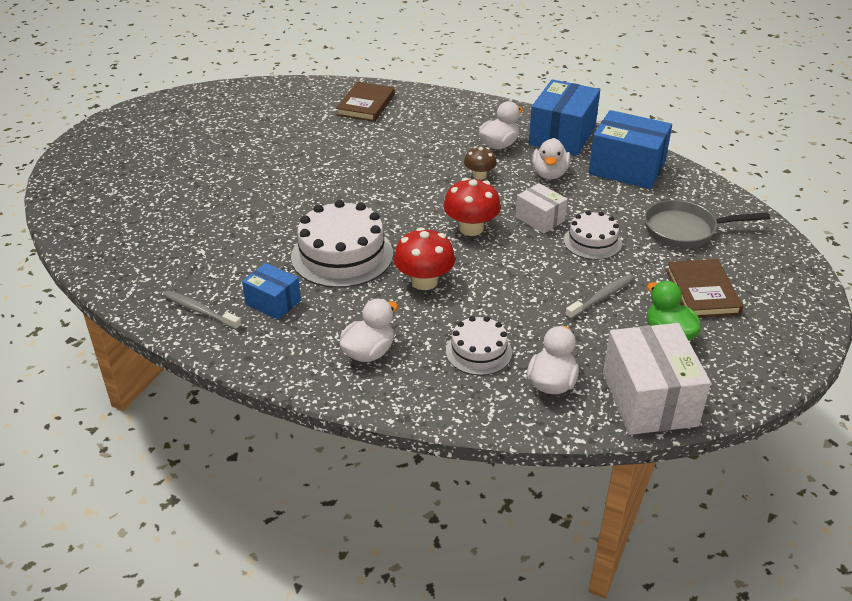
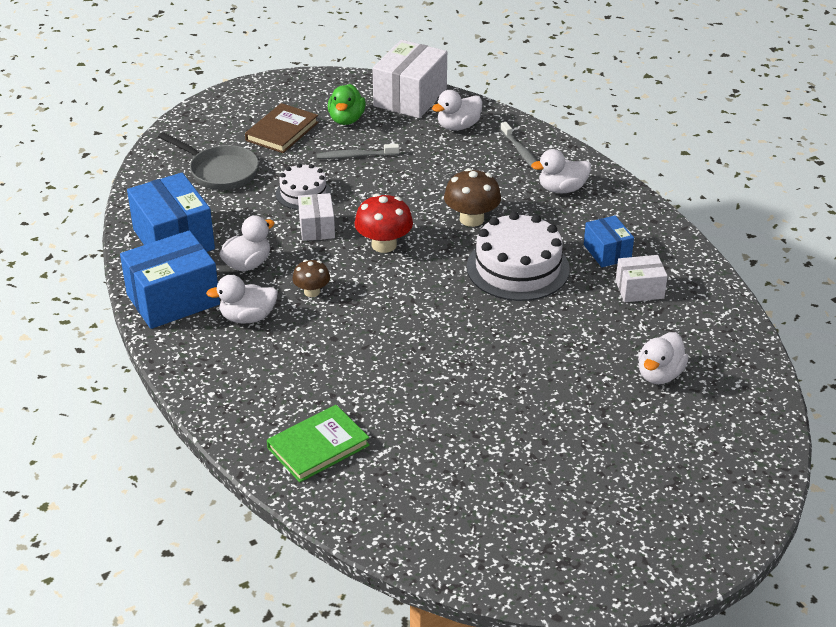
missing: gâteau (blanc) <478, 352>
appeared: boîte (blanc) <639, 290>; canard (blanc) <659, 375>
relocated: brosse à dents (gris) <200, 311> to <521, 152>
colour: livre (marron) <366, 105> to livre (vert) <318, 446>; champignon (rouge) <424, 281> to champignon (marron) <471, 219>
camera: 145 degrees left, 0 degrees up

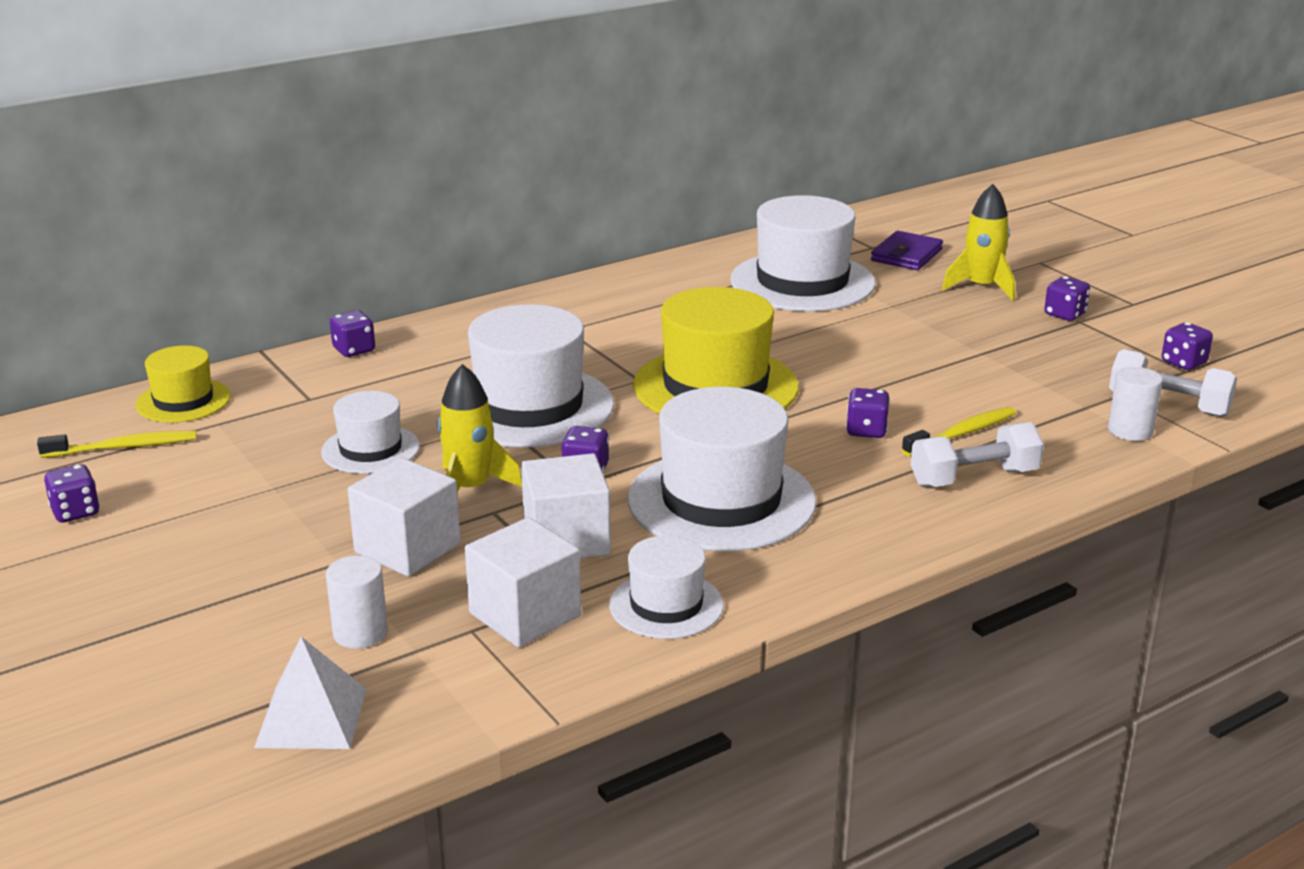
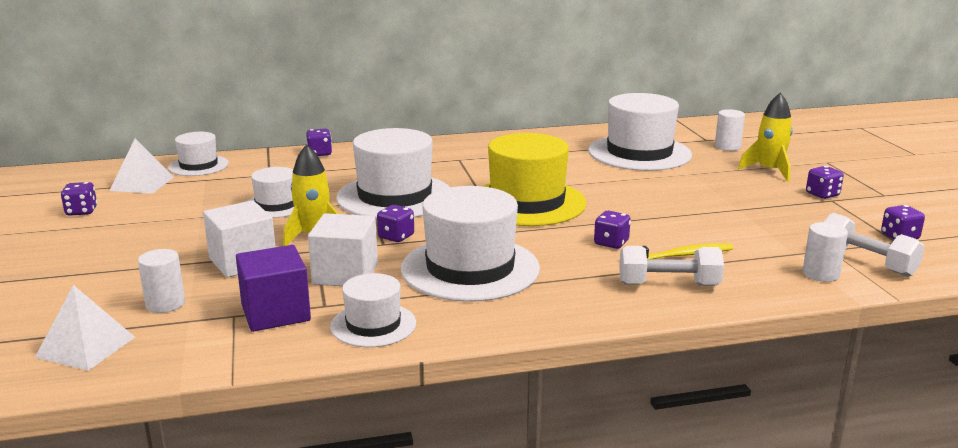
exchanged: brosse à dents (jaune) <123, 447> to pyramide (blanc) <142, 183>; portefeuille (violet) <906, 255> to cylindre (blanc) <727, 147>
colour: chapeau (jaune) <183, 401> to chapeau (blanc) <198, 166>; cube (blanc) <525, 615> to cube (violet) <275, 313>
camera: 20 degrees right, 5 degrees down

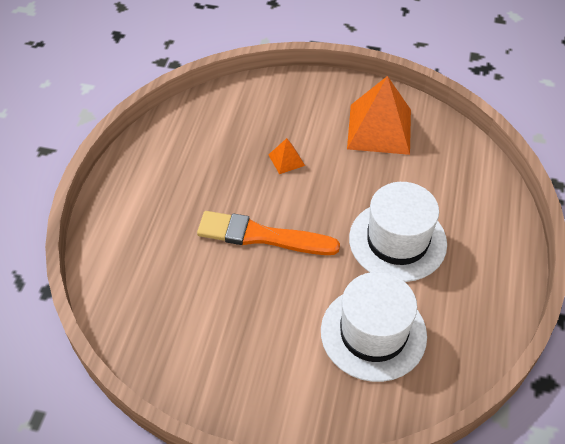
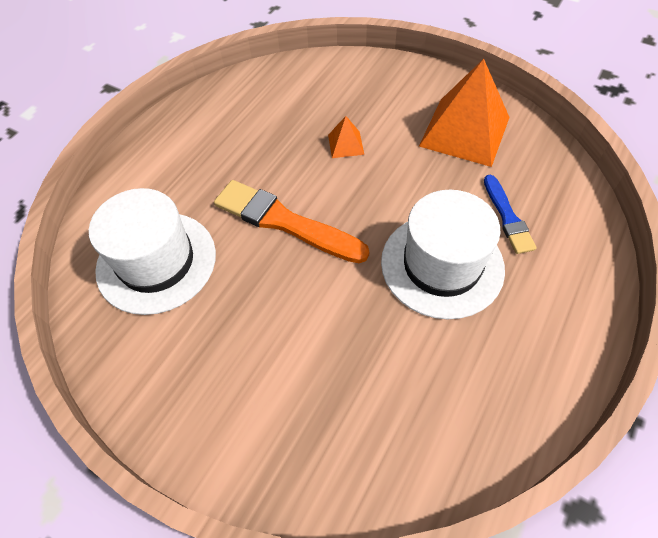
appeared: pinceau (bleu) <507, 217>
relocated: chapeau (blanc) <373, 333> to <156, 262>
camera: 20 degrees right, 5 degrees up

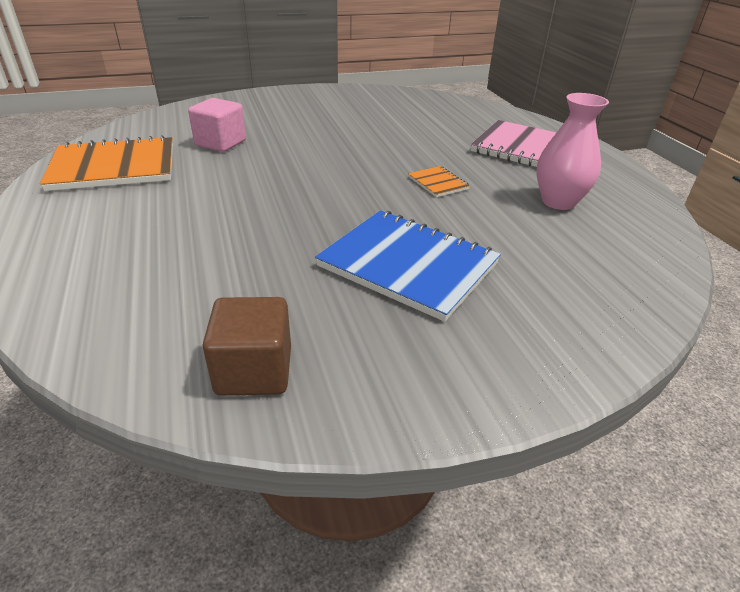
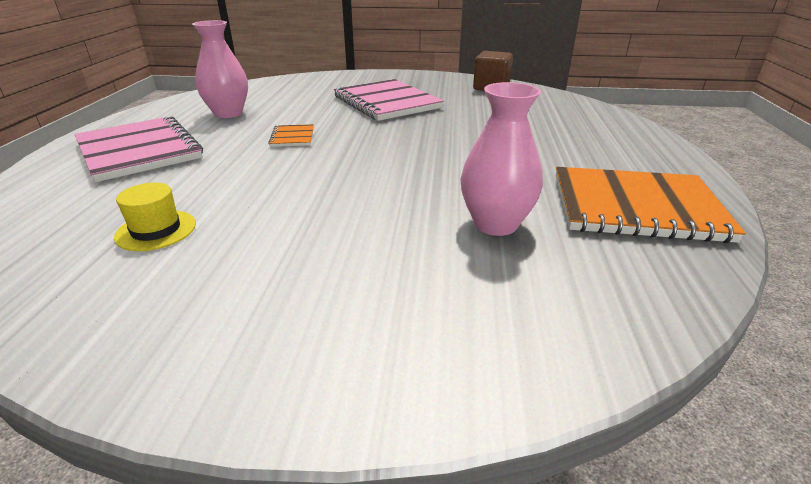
appeared: chapeau (jaune) <156, 230>
exchanged: cube (rose) <220, 143> to vase (rose) <495, 224>
colour: carnet (bleu) <408, 265> to carnet (rose) <387, 102>
camera: 155 degrees left, 5 degrees down

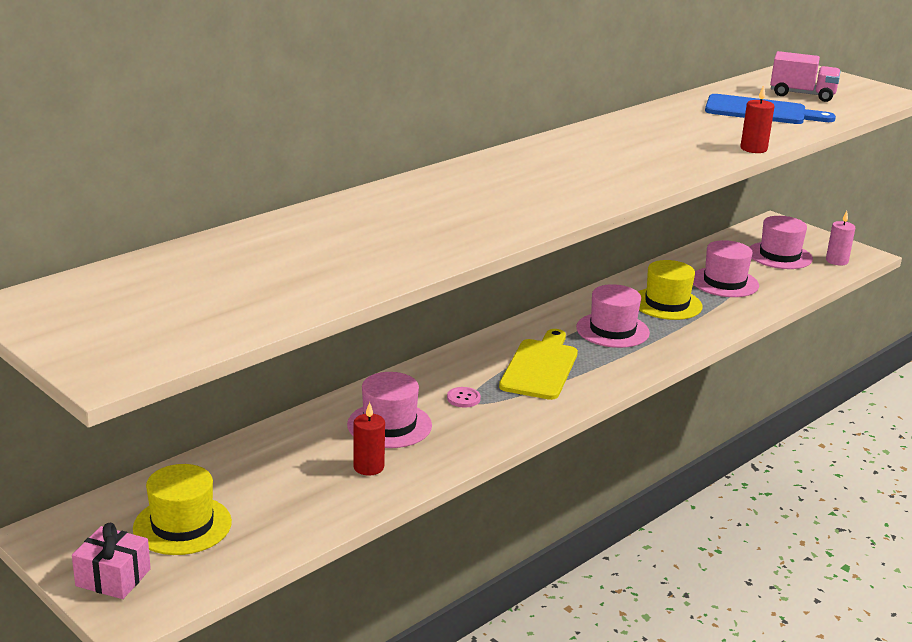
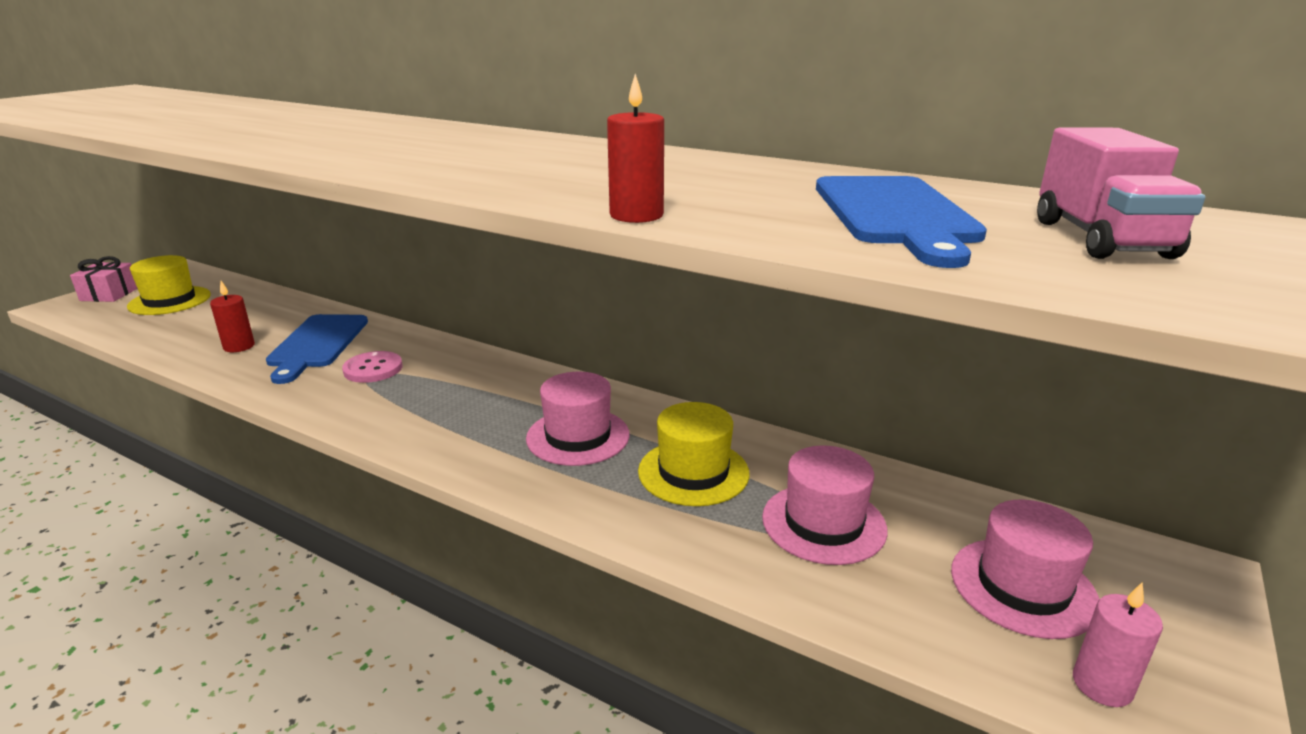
missing: planche à découper (jaune) <540, 367>
exchanged: chapeau (rose) <389, 425> to planche à découper (bleu) <317, 344>
size: bouton (rose) <463, 398> = <373, 369> x1.55
camera: 75 degrees right, 0 degrees up

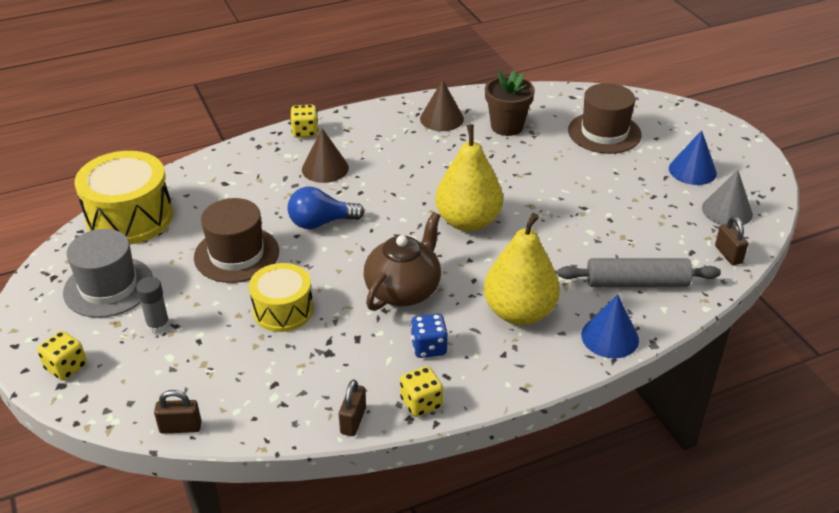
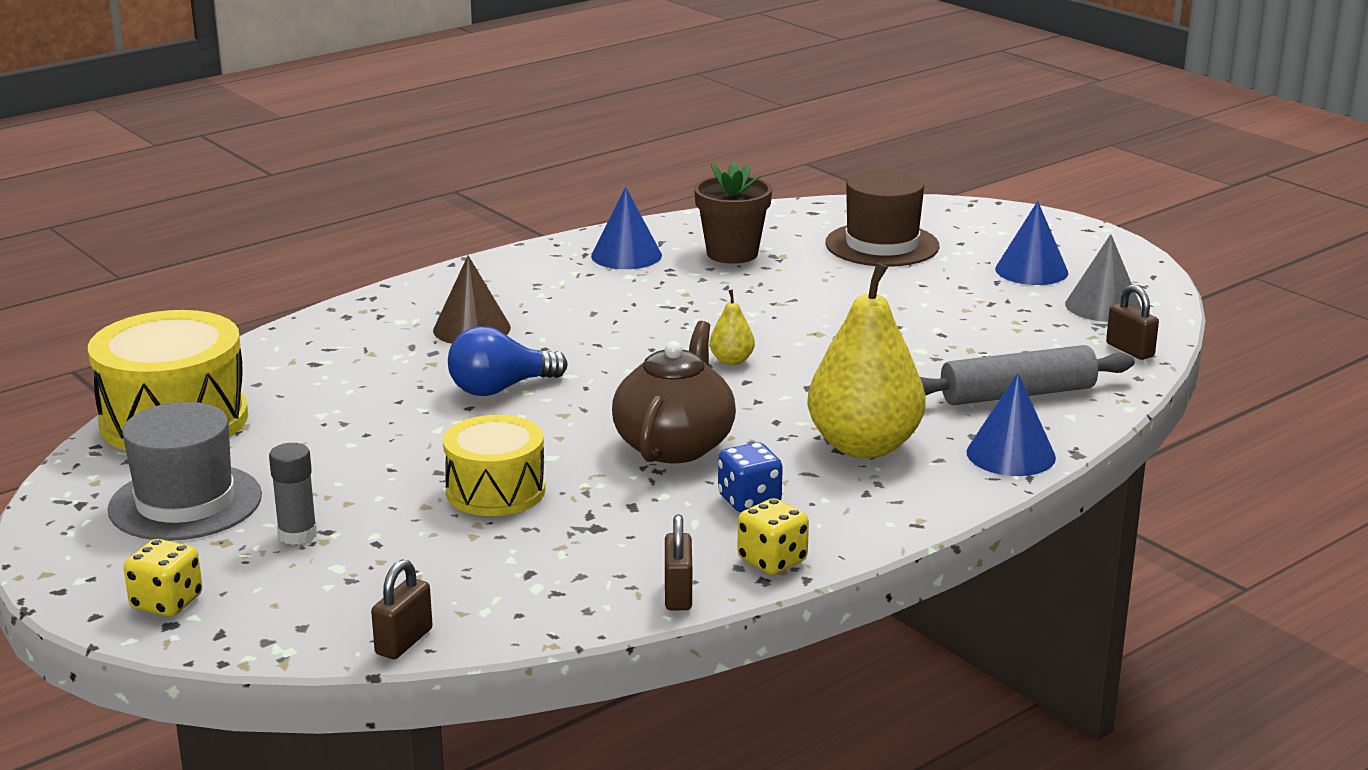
missing: chapeau (marron) <236, 254>; dé (jaune) <305, 132>
colour: cône (marron) <441, 119> to cône (bleu) <626, 255>
spun: cadenas (marron) <180, 427> = <404, 642> 45 degrees counterclockwise
size: poire (jaune) <468, 222> = <731, 361> x0.43
camera: 15 degrees left, 15 degrees down

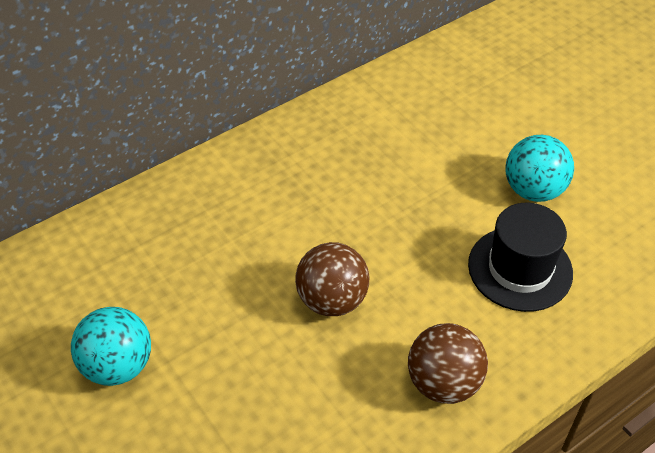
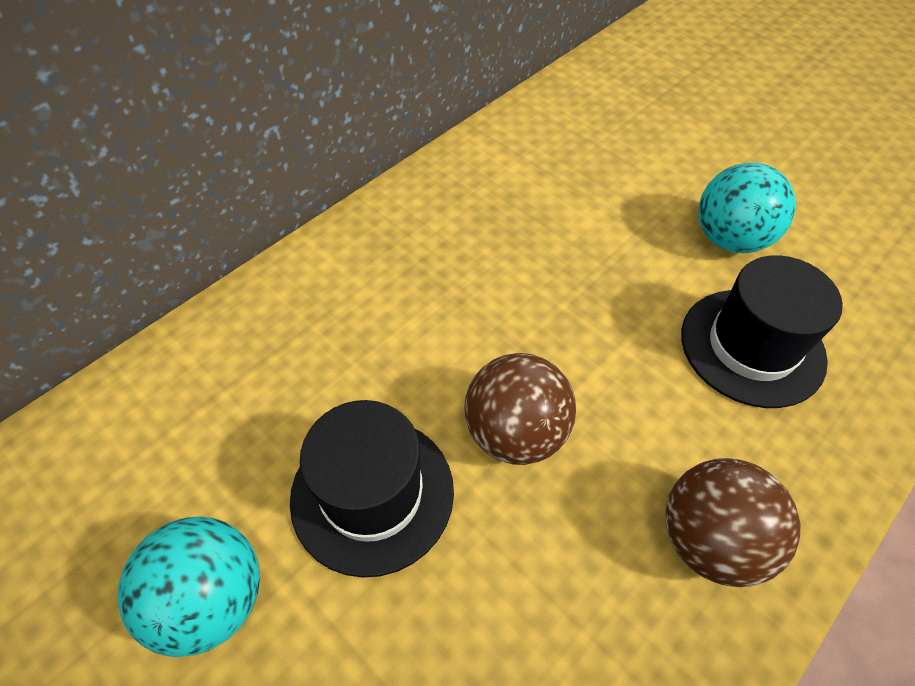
appeared: chapeau (noir) <372, 493>
camera: 10 degrees left, 5 degrees up

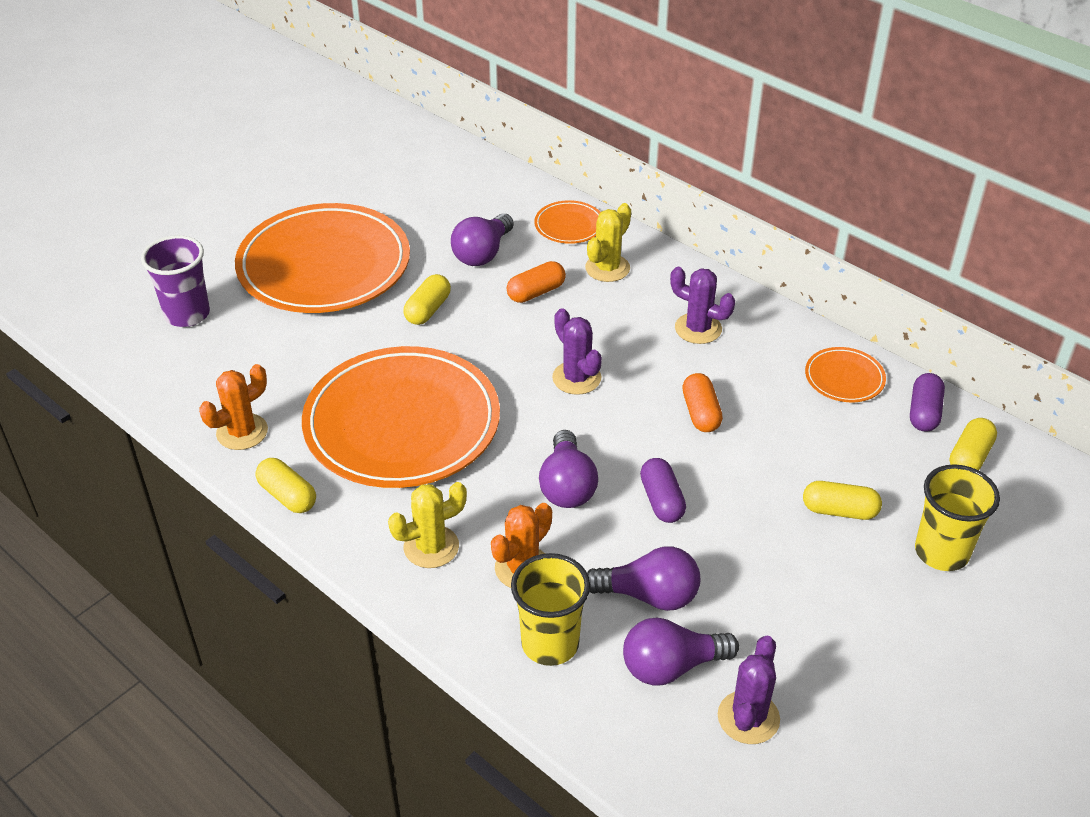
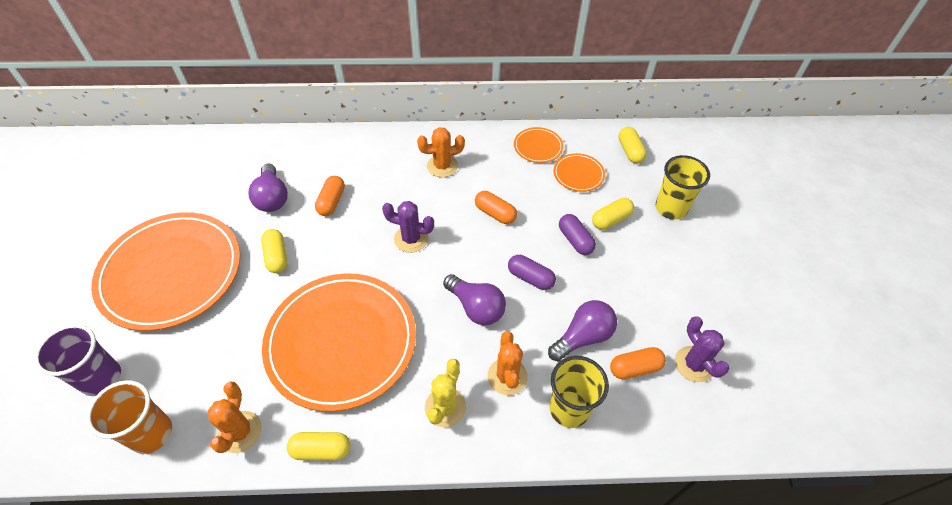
missing: cactus (jaune) <607, 268>
appeared: gobelet (orange) <151, 433>
relocated: assiette (orange) <569, 225> to <578, 174>; gélule (violet) <924, 413> to <575, 240>
exchanged: ampoule (violet) <671, 666> to gélule (orange) <635, 368>
colour: cactus (violet) <698, 329> to cactus (orange) <442, 166>
camera: 45 degrees left, 10 degrees up

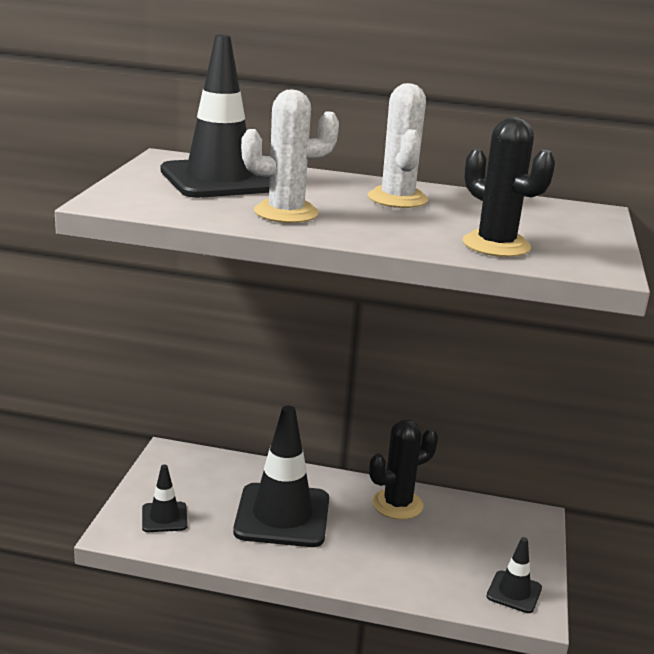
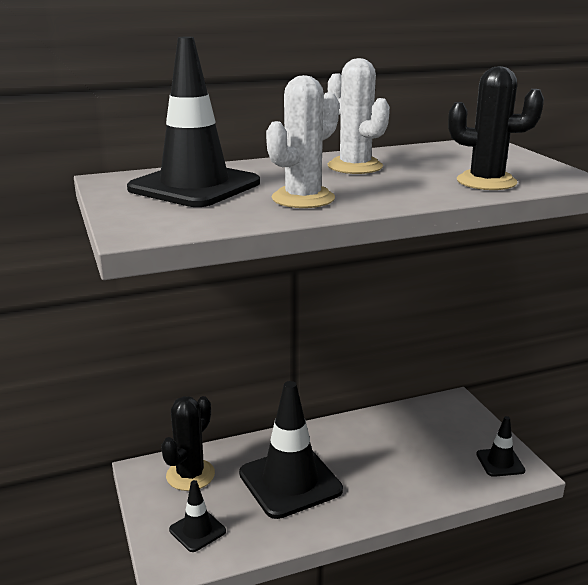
relocated: cactus (noir) <397, 504> to <190, 475>
camera: 30 degrees left, 0 degrees up

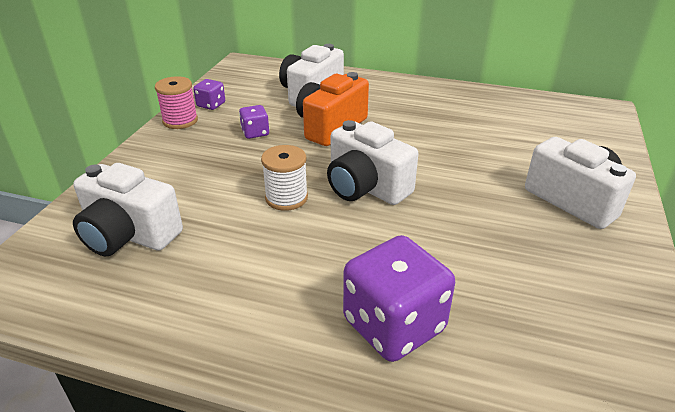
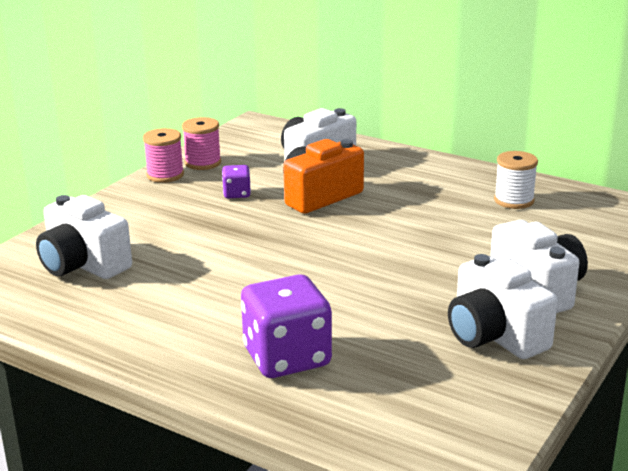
relocated: bobine (blanc) <286, 198> to <514, 200>; appareil photo (blanc) <366, 187> to <494, 336>
exchanged: dé (violet) <211, 105> to bobine (rose) <203, 163>
camera: 15 degrees right, 10 degrees down

